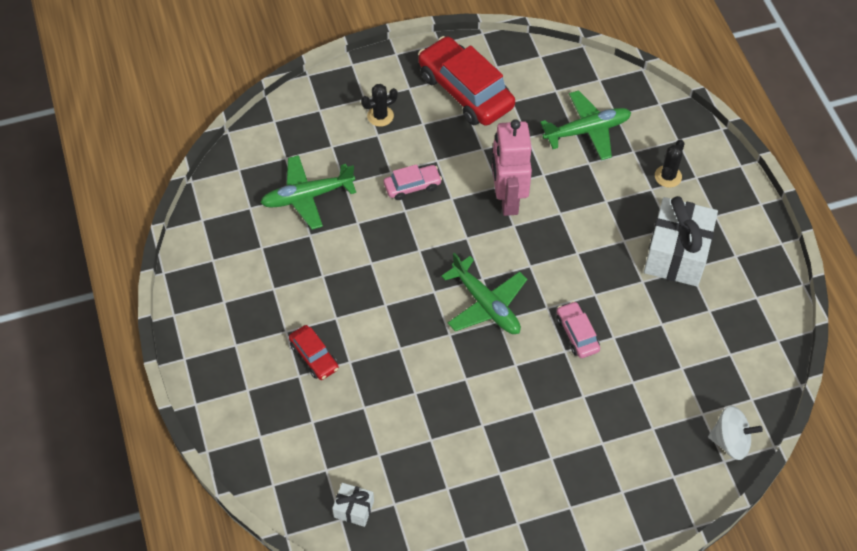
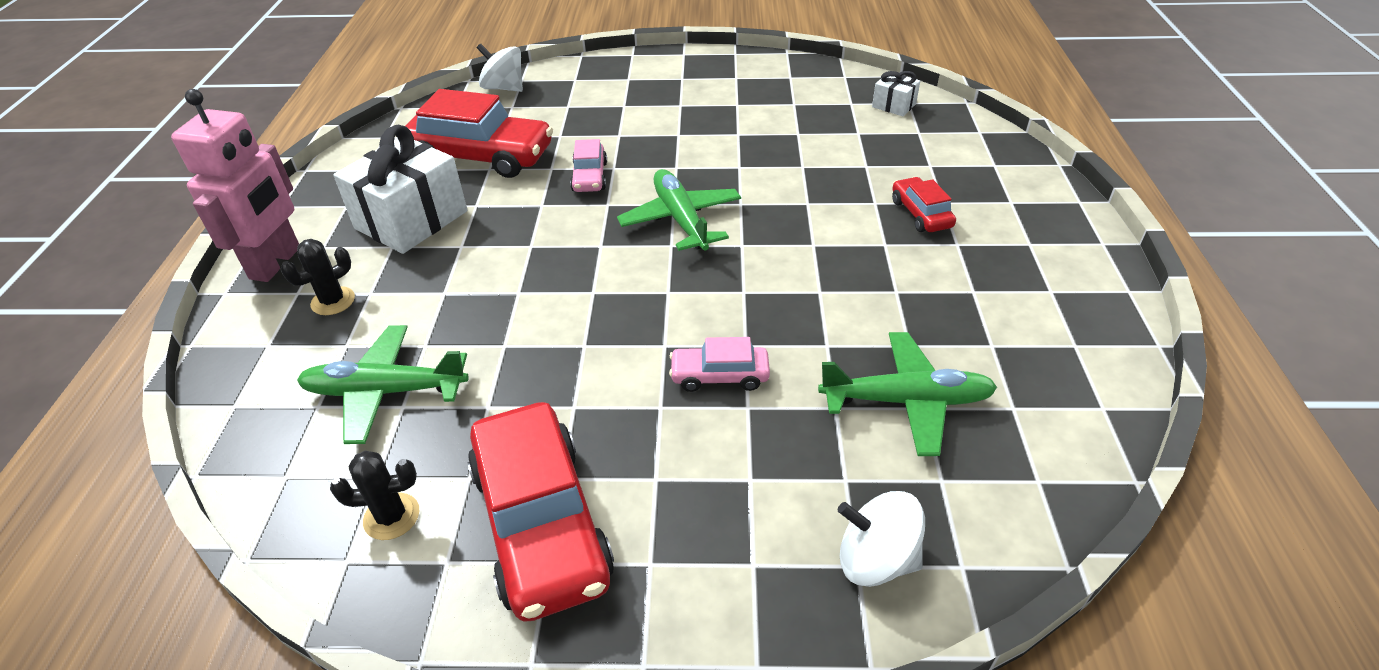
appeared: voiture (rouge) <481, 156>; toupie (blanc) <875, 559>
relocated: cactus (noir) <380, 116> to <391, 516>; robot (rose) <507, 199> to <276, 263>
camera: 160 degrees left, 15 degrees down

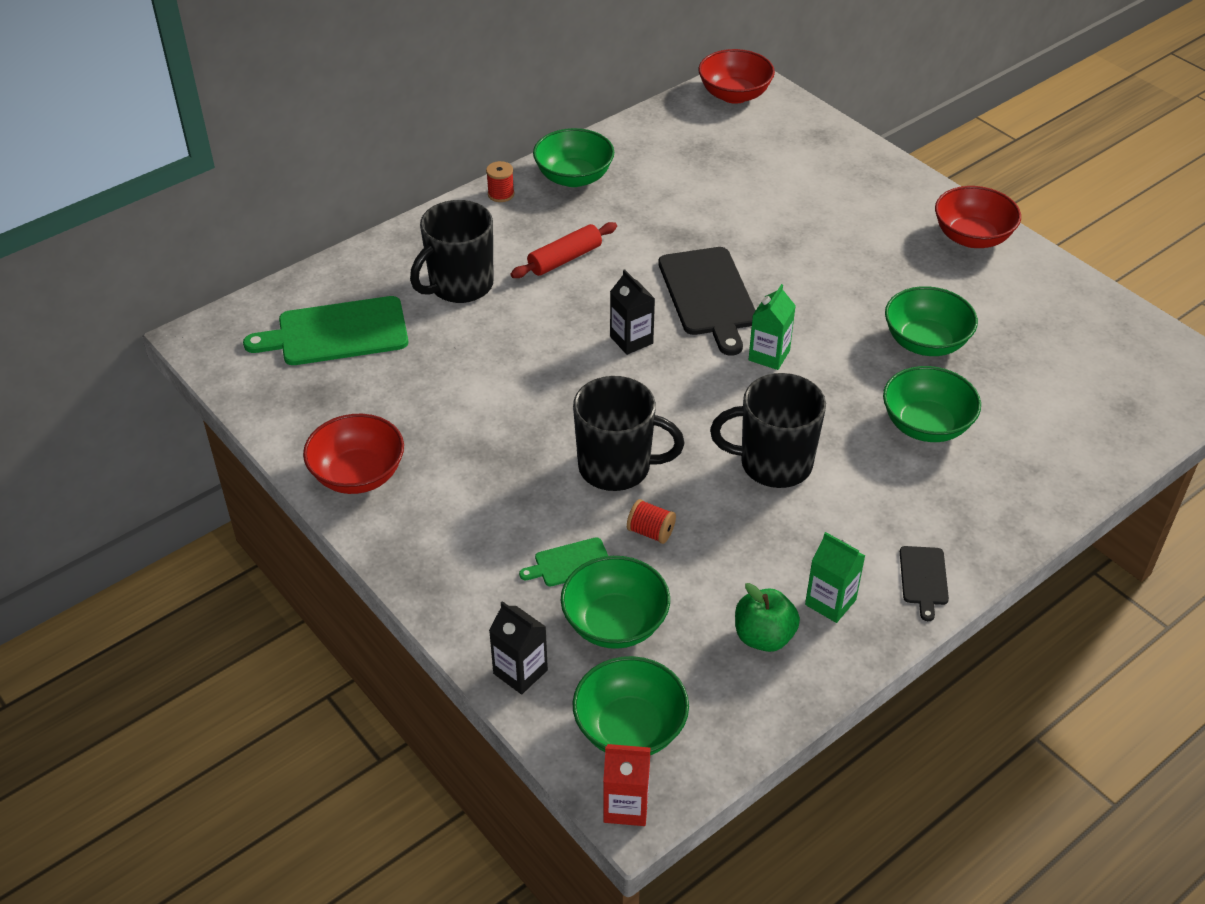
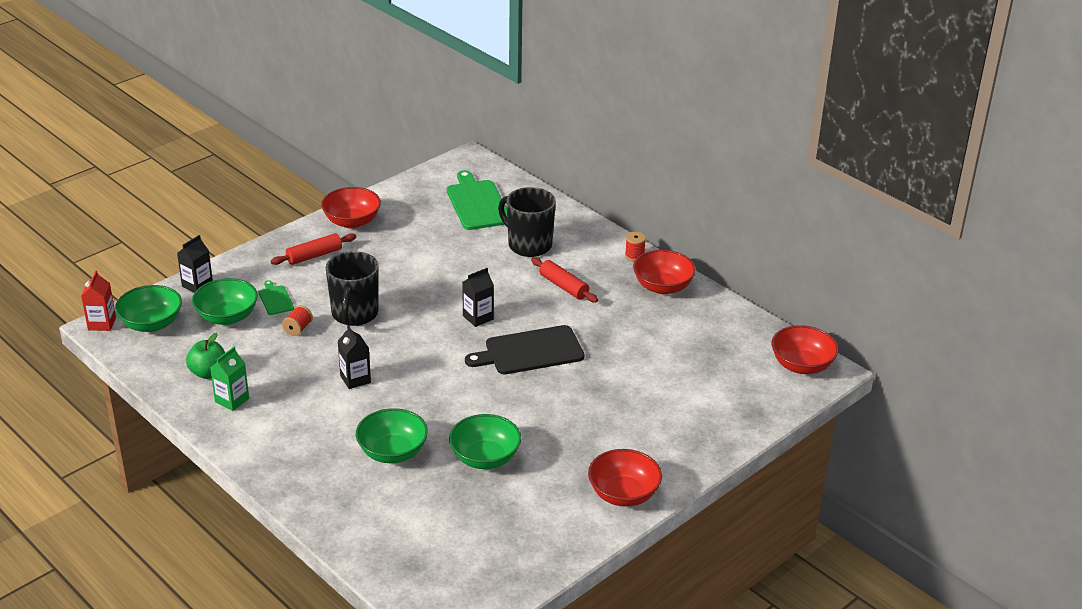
missing: brique de lait (vert) <769, 355>; planche à découper (noir) <923, 578>
appeared: rouleau à pâtisserie (rouge) <314, 256>
exchanged: tasse (noir) <773, 464> to brique de lait (noir) <355, 379>
colour: bol (vert) <574, 177> to bol (rouge) <662, 287>
camera: 85 degrees right, 10 degrees down

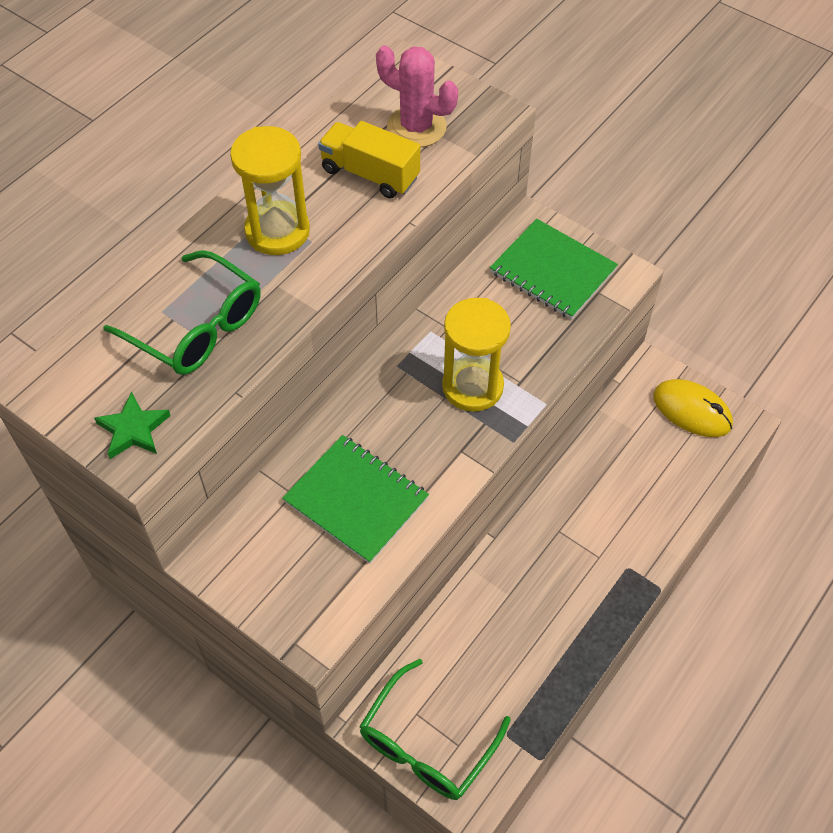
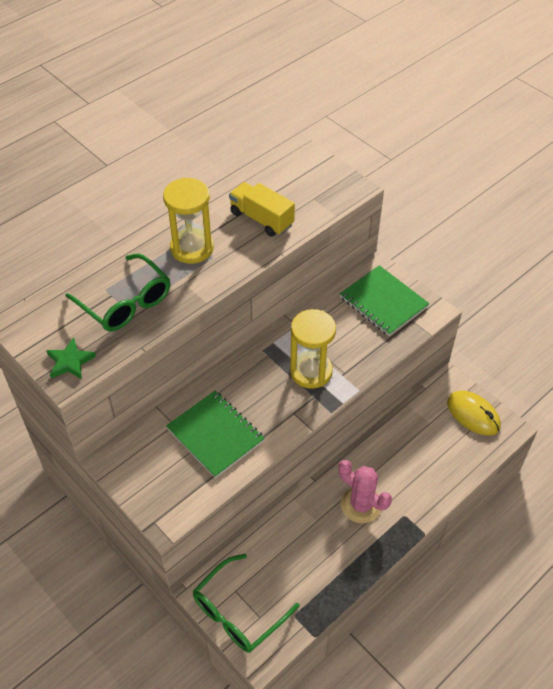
relocated: cactus (rose) <416, 127> to <361, 505>
camera: 10 degrees right, 5 degrees down

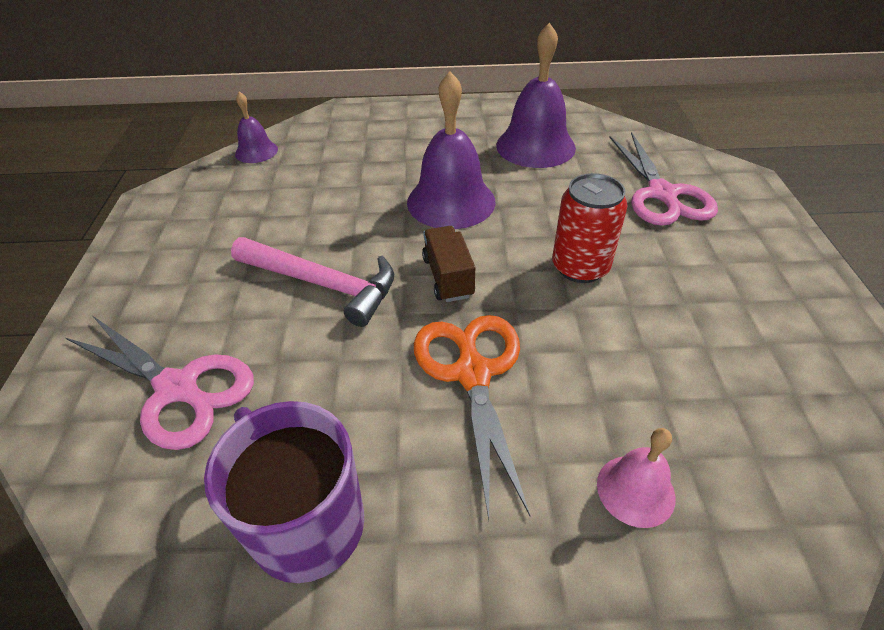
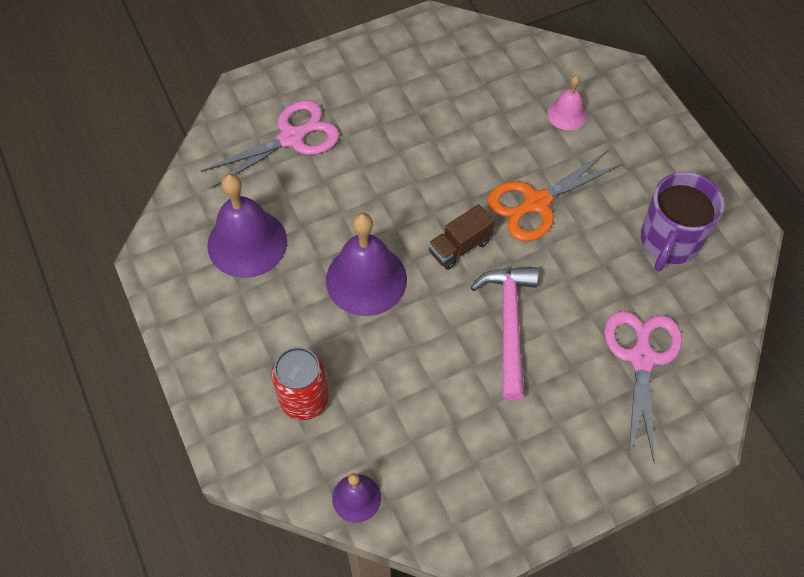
relocated: canette (rouge) <580, 267> to <304, 399>
camera: 115 degrees left, 15 degrees up

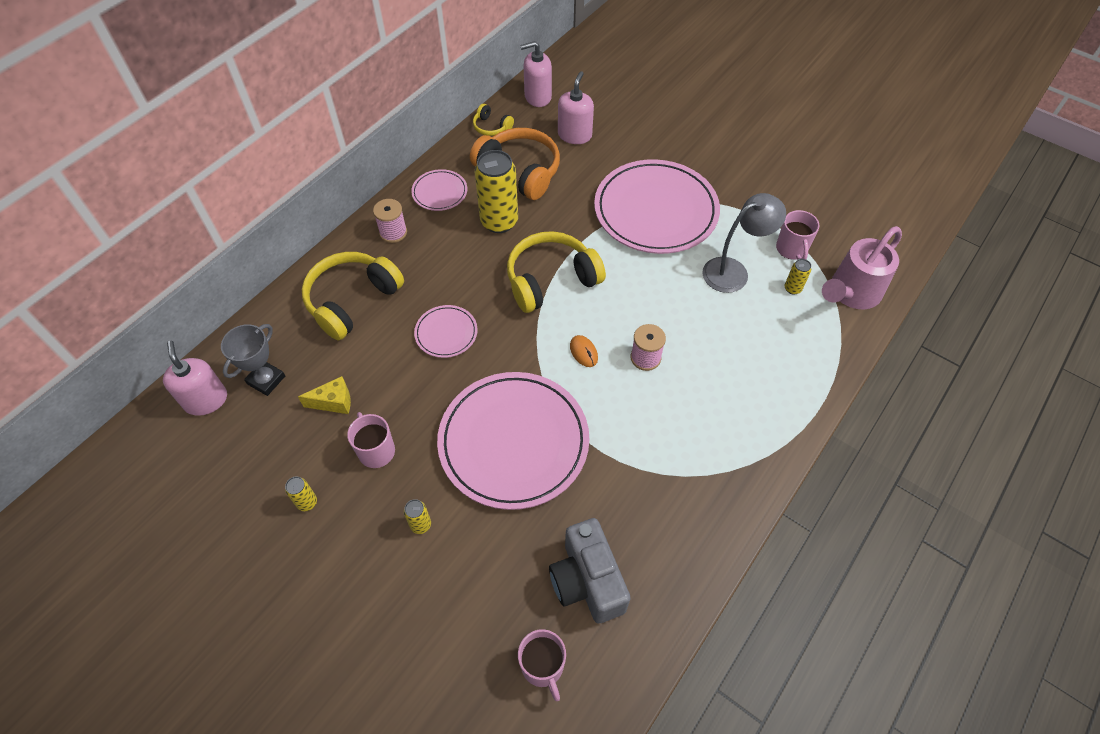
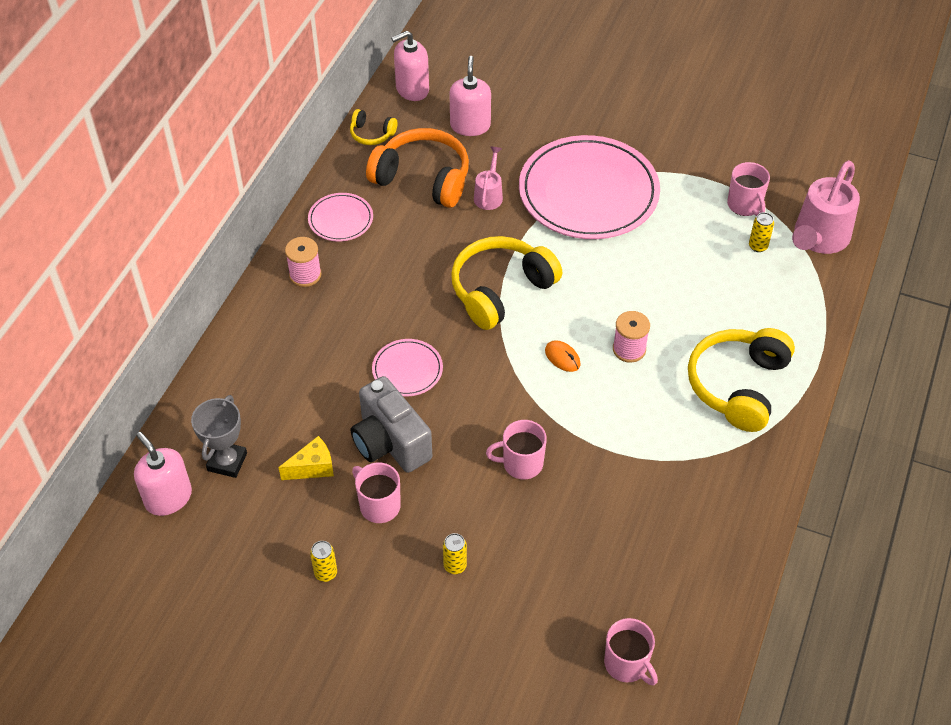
missing: canette (jaune) <499, 221>; lampe (gris) <733, 271>
appeared: arrosoir (rose) <489, 195>
relocated: casque audio (jaune) <352, 301> to <738, 385>; appareil photo (gris) <587, 581> to <390, 443>
exchanged: assiette (rose) <513, 442> to tasse (rose) <521, 463>
camera: 15 degrees left, 5 degrees down

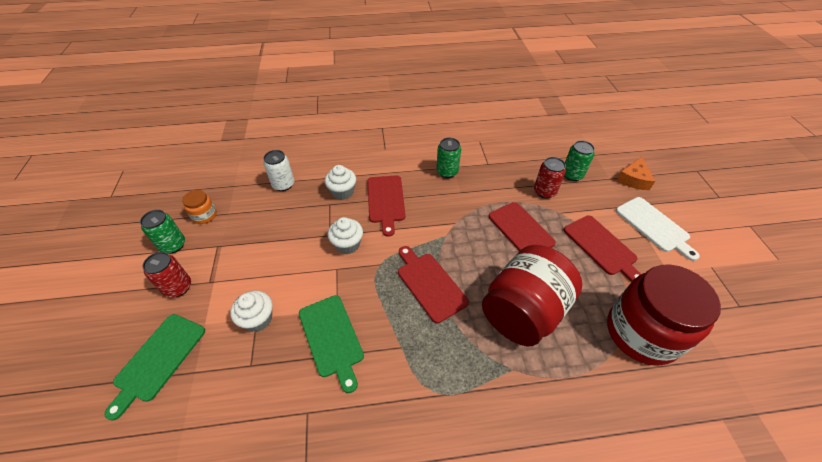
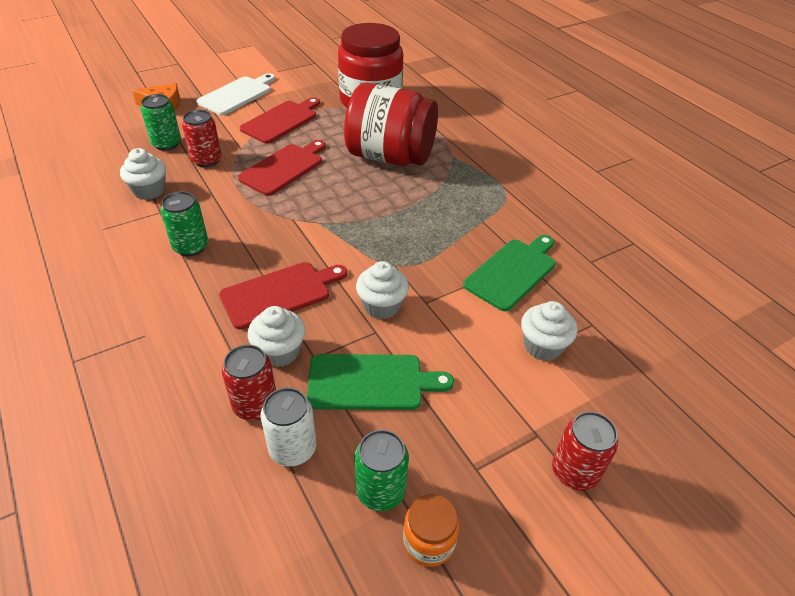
missing: planche à découper (rouge) <430, 284>
appeared: muffin (blanc) <149, 190>; canette (rouge) <255, 405>
relocated: planche à découper (vert) <158, 359> to <371, 382>; canette (vert) <173, 245> to <380, 491>
camera: 115 degrees left, 5 degrees down

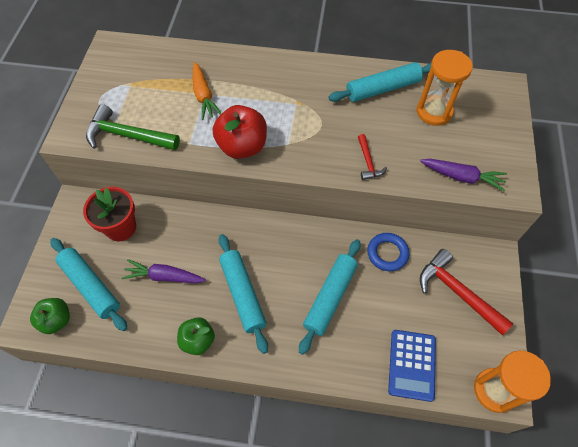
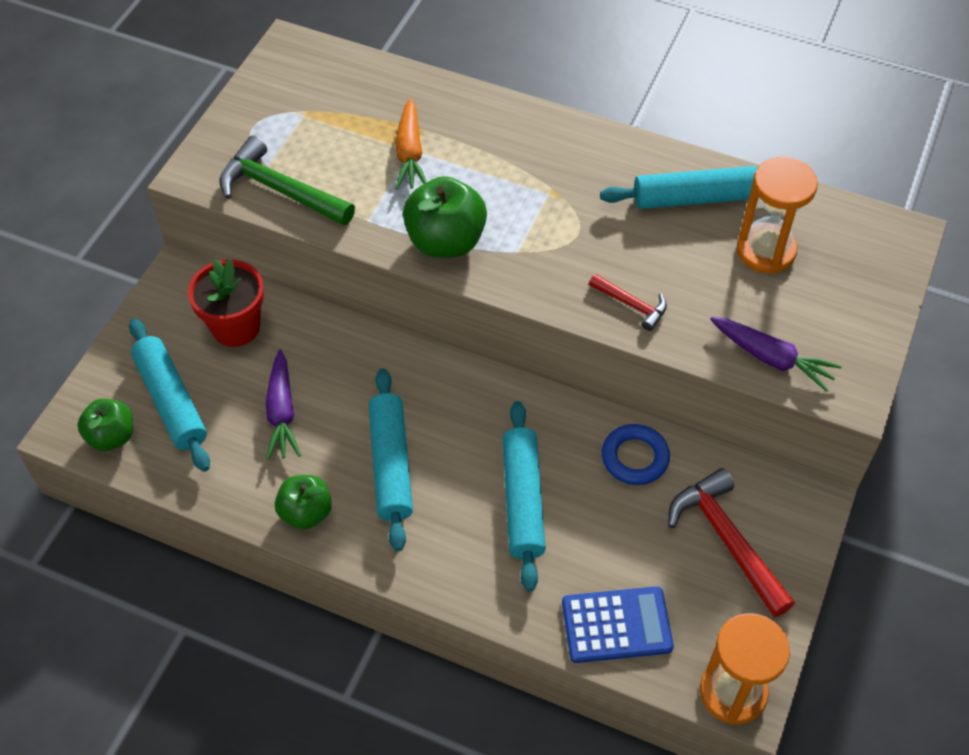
colour: pomme (rouge) <242, 146> to pomme (vert) <445, 241>
spun: carotte (violet) <164, 276> = <282, 412> 120 degrees counterclockwise; rouleau à pâtisserie (turquoise) <330, 297> = <522, 500> 45 degrees counterclockwise; marteau (rouge) <368, 162> = <631, 305> 60 degrees counterclockwise; calculatrice (bleu) <412, 365> = <616, 625> 120 degrees counterclockwise
camera: 15 degrees right, 5 degrees down

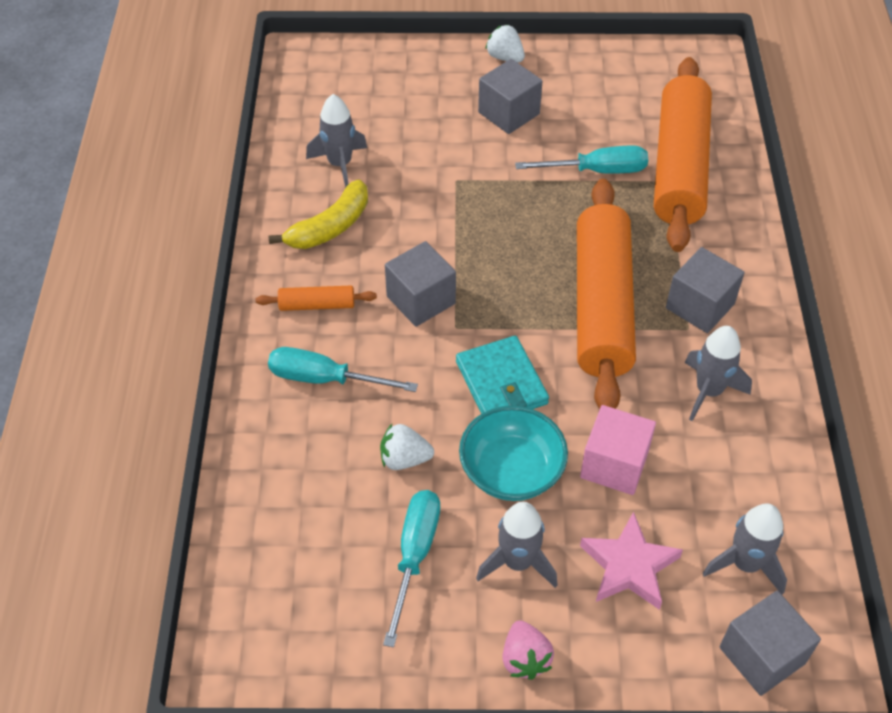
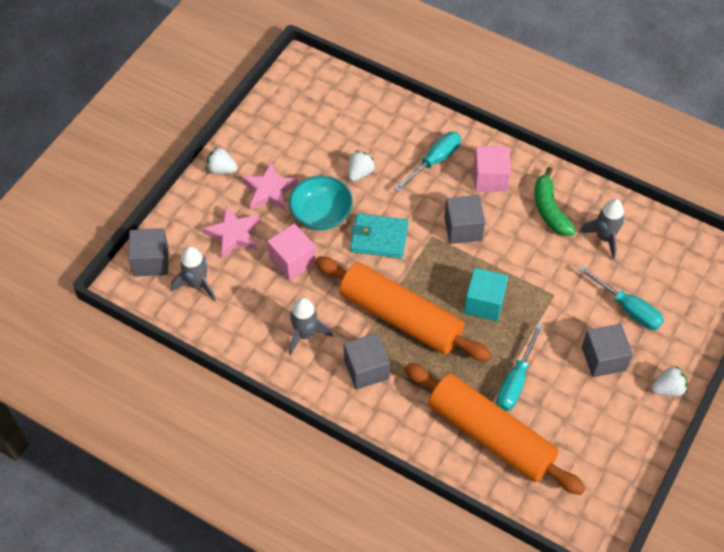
appeared: cube (turquoise) <484, 303>
relocated: tournevis (turquoise) <414, 556> to <627, 308>
exchanged: rouleau à pâtisserie (orange) <317, 305> to cube (rose) <490, 178>; fusée (gris) <517, 562> to étoile (rose) <269, 191>
colour: banane (jaune) <330, 227> to banane (vert) <550, 210>; fraise (rose) <525, 658> to fraise (blanc) <221, 169>
camera: 120 degrees right, 5 degrees up

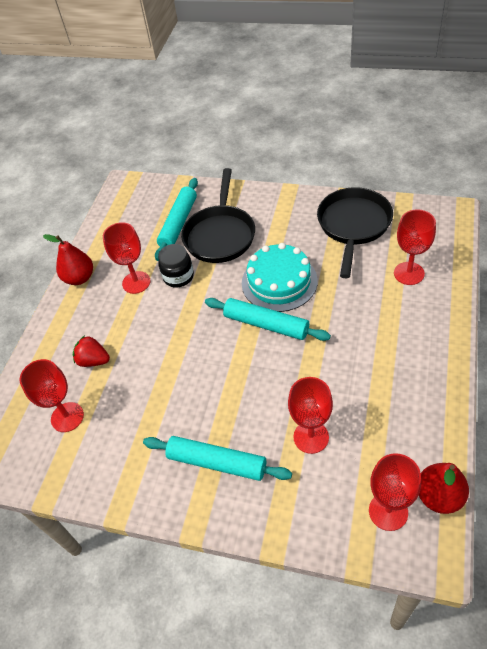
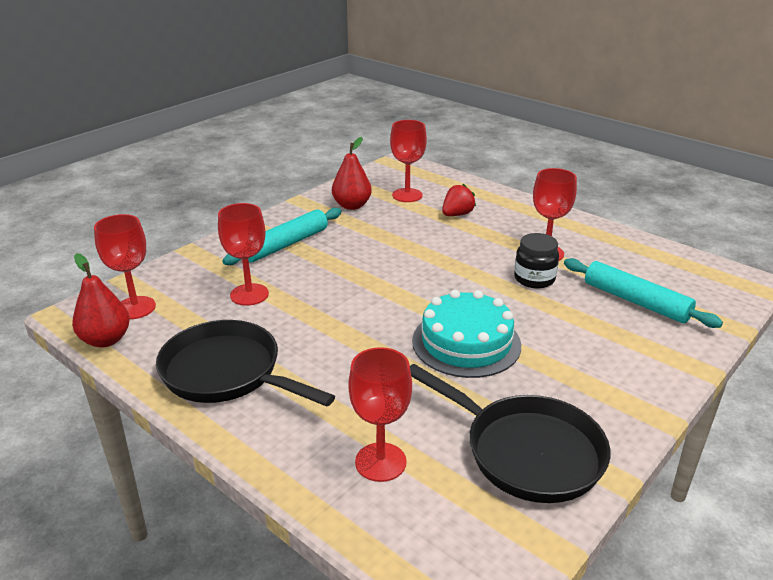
missing: rouleau à pâtisserie (turquoise) <266, 324>
relocated: poire (rouge) <79, 278> to <352, 206>; poêle (noir) <220, 235> to <227, 373>
camera: 110 degrees right, 20 degrees down

